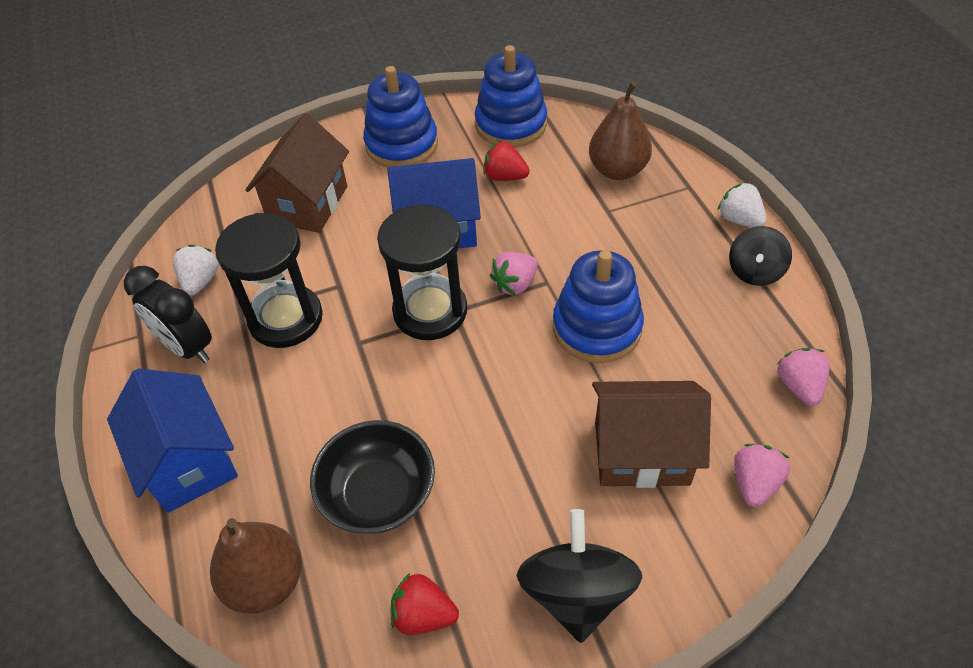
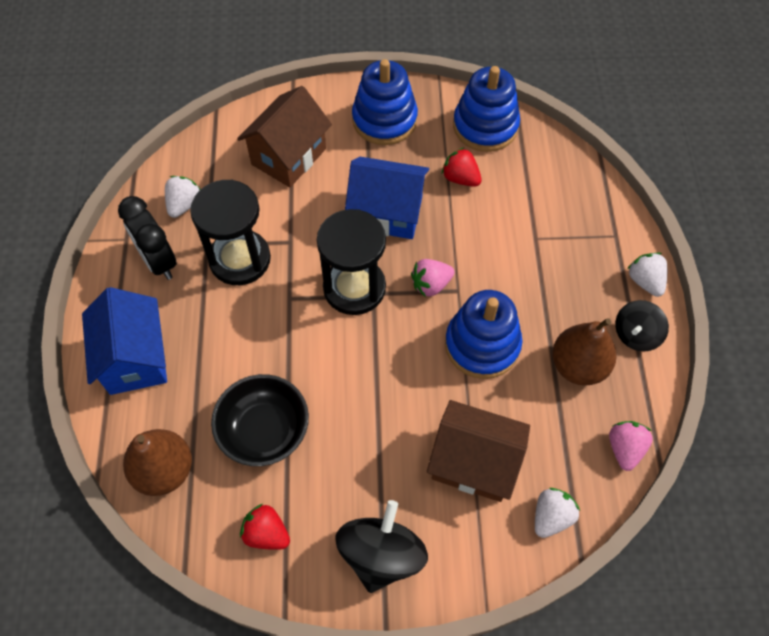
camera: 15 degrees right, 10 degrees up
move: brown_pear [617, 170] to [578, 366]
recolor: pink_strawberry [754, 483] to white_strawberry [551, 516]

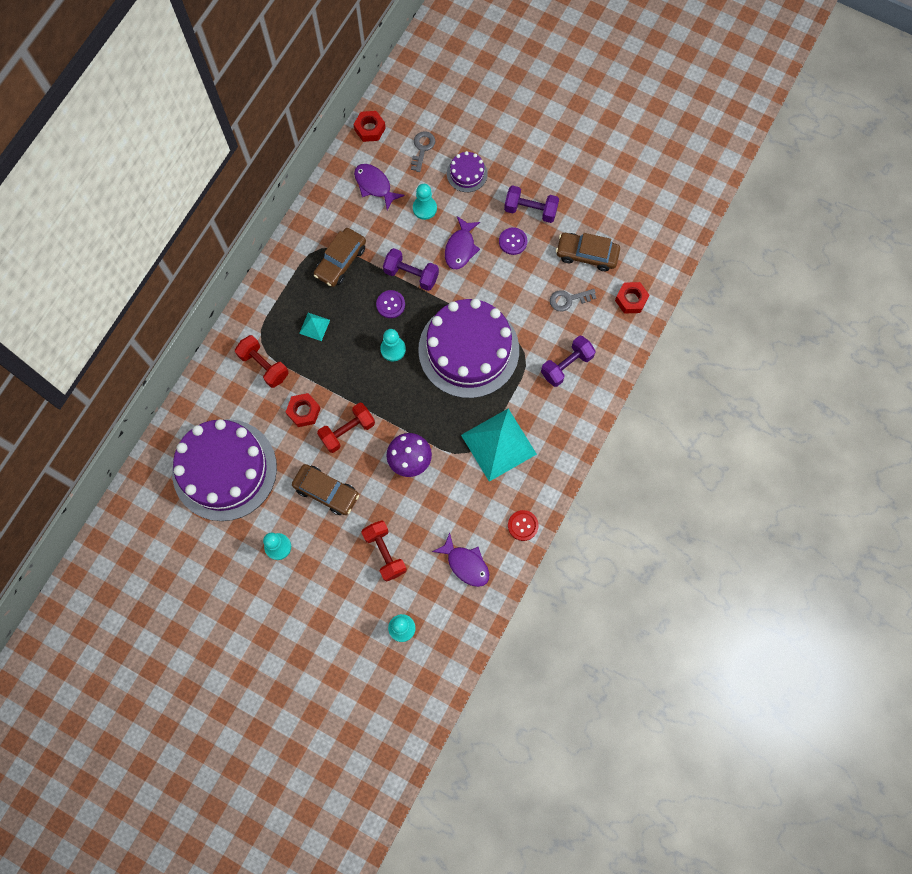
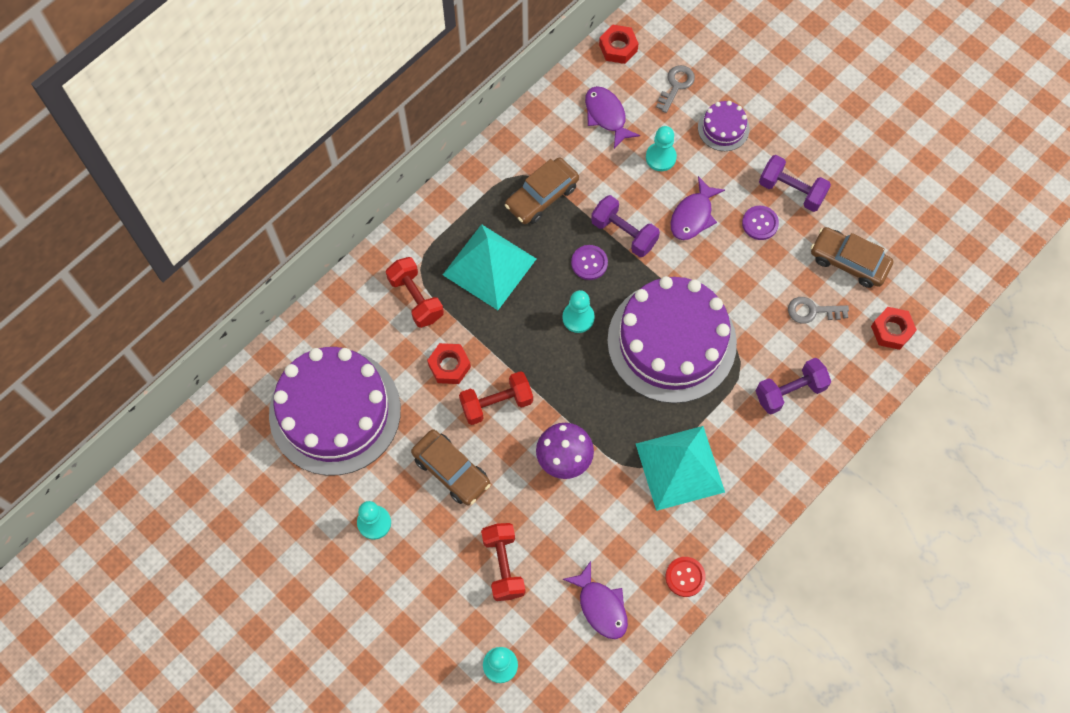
camera: 15 degrees right, 5 degrees down
resize: turquoise_pyramid [314, 326] = [489, 266] x2.24

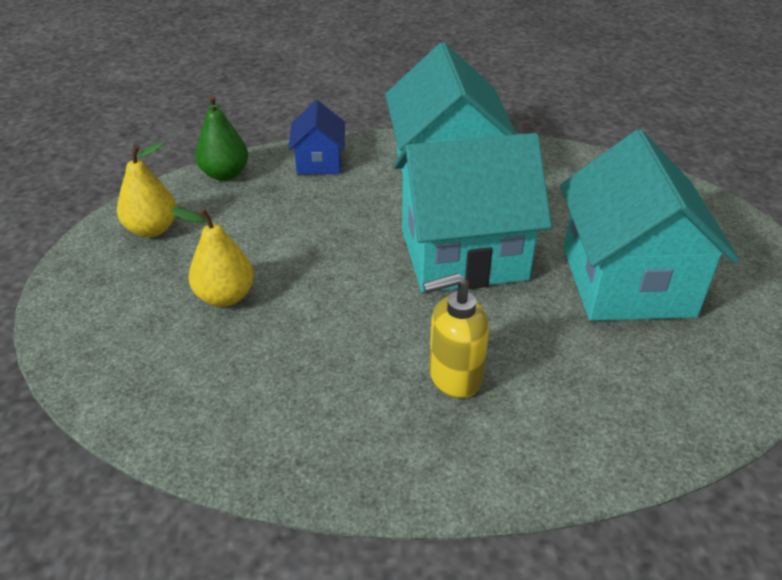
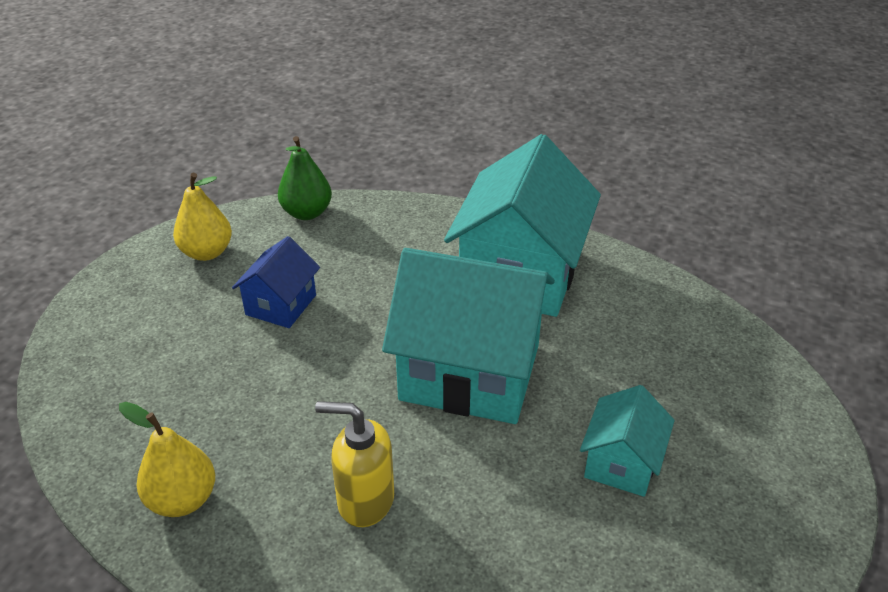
camera: 25 degrees right, 0 degrees up
move: yellow_pear [225, 296] to [182, 499]; blue_house [319, 162] to [281, 305]
resize: turquoise_house [627, 281] = [621, 463] x0.49

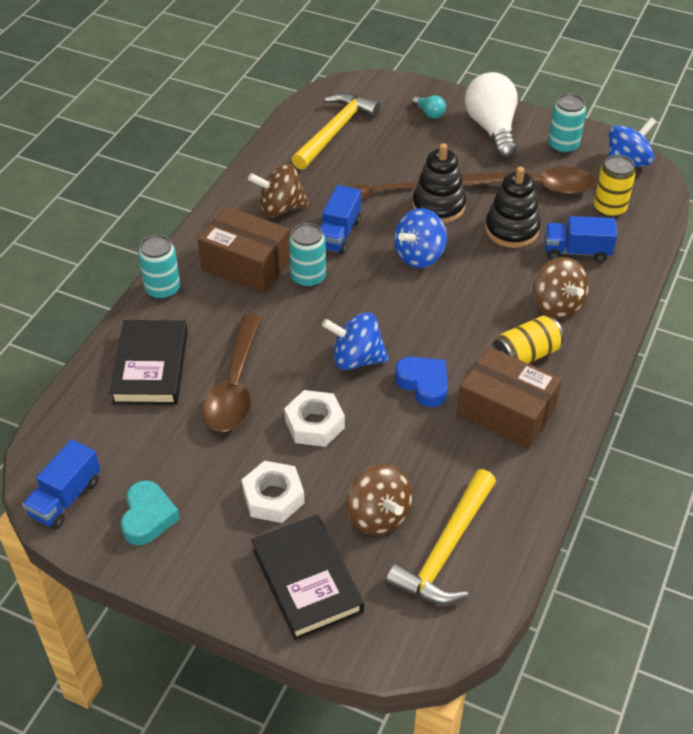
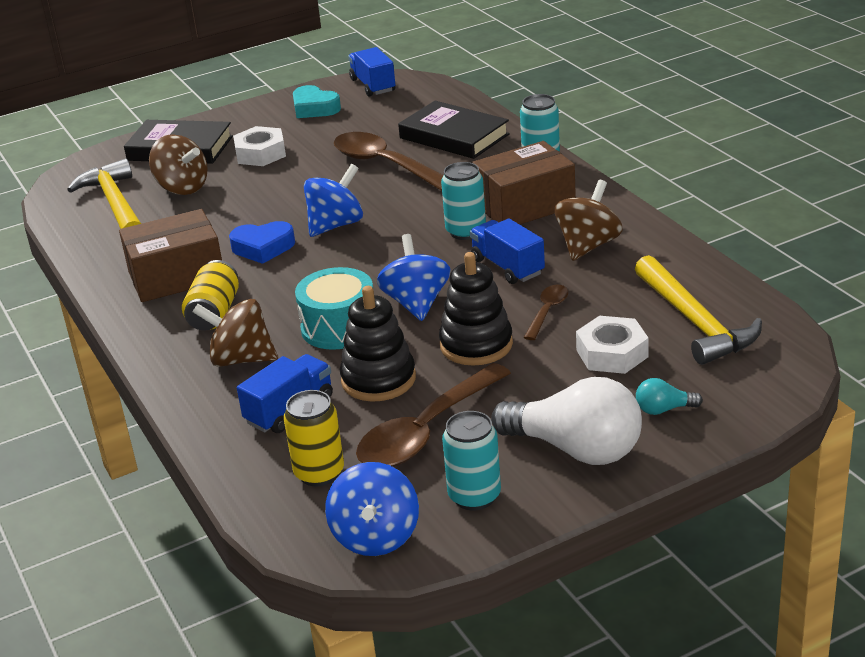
camera: 130 degrees right, 15 degrees down
insert: turquoise_drum [339, 327]
move: white_nut [314, 424] to [612, 353]
rotate: brown_spinning_top [378, 515] = [182, 188] 150 degrees counterclockwise

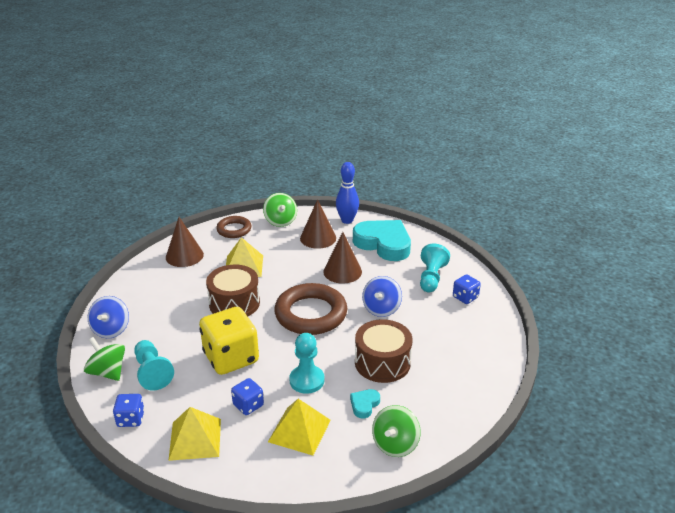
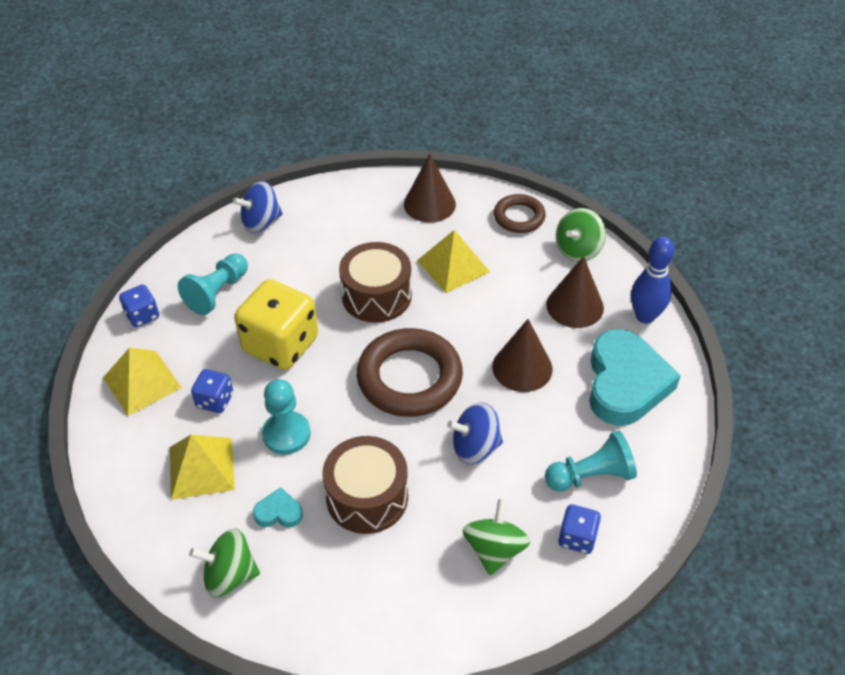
camera: 60 degrees right, 15 degrees up
move: green_spinning_top [108, 372] to [494, 549]

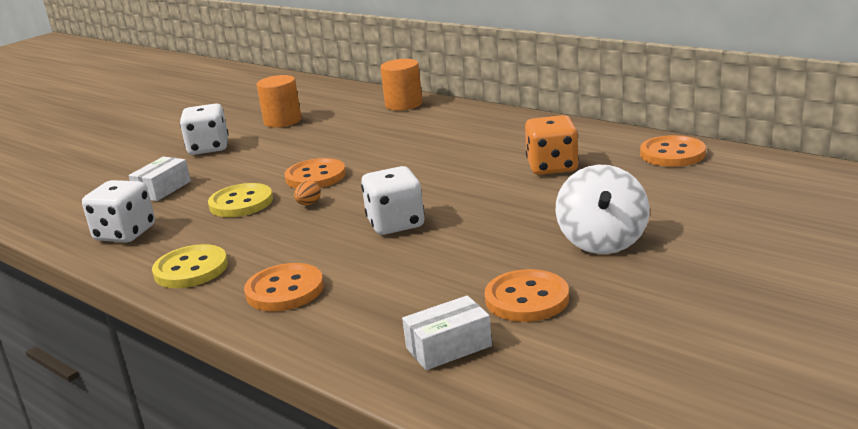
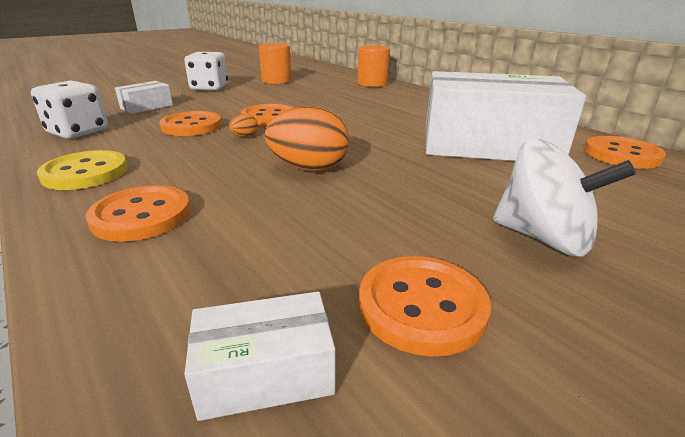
camera: 10 degrees right, 5 degrees up
replace: white_dice [395, 224] to orange_egg [309, 168]; orange_dice [552, 167] to white_box [488, 145]
recolor: yellow_button [241, 203] to orange_button [192, 126]
rotate: white_spinning_top [602, 241] = [543, 238] 75 degrees counterclockwise

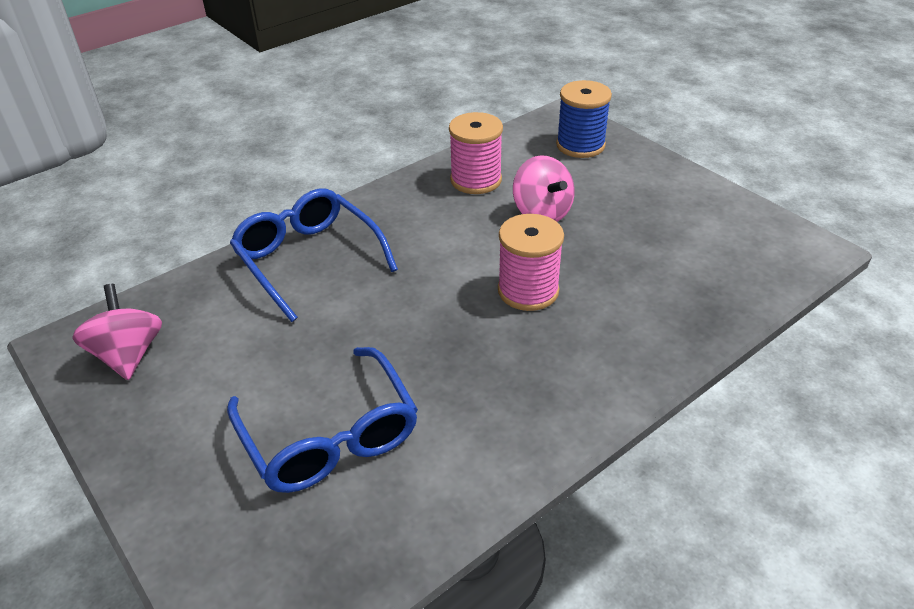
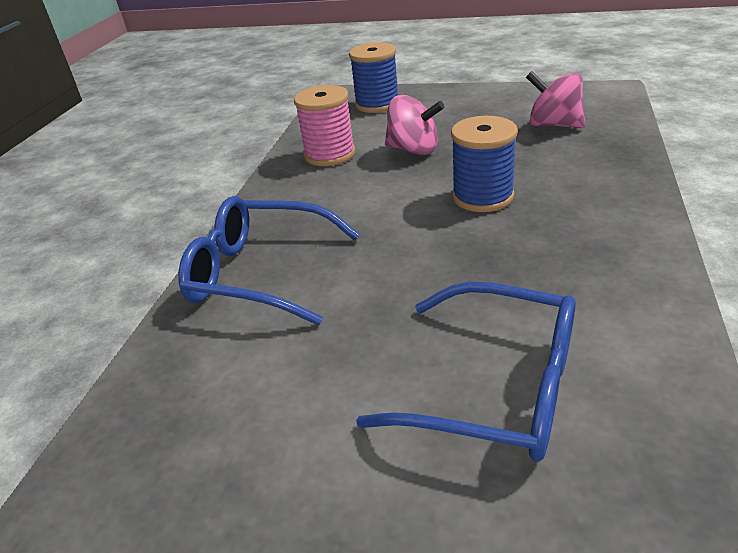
camera: 35 degrees left, 5 degrees down
move: pink_spinning_top [128, 355] to [554, 125]
recolor: pink_spool [528, 290] to blue_spool [482, 196]

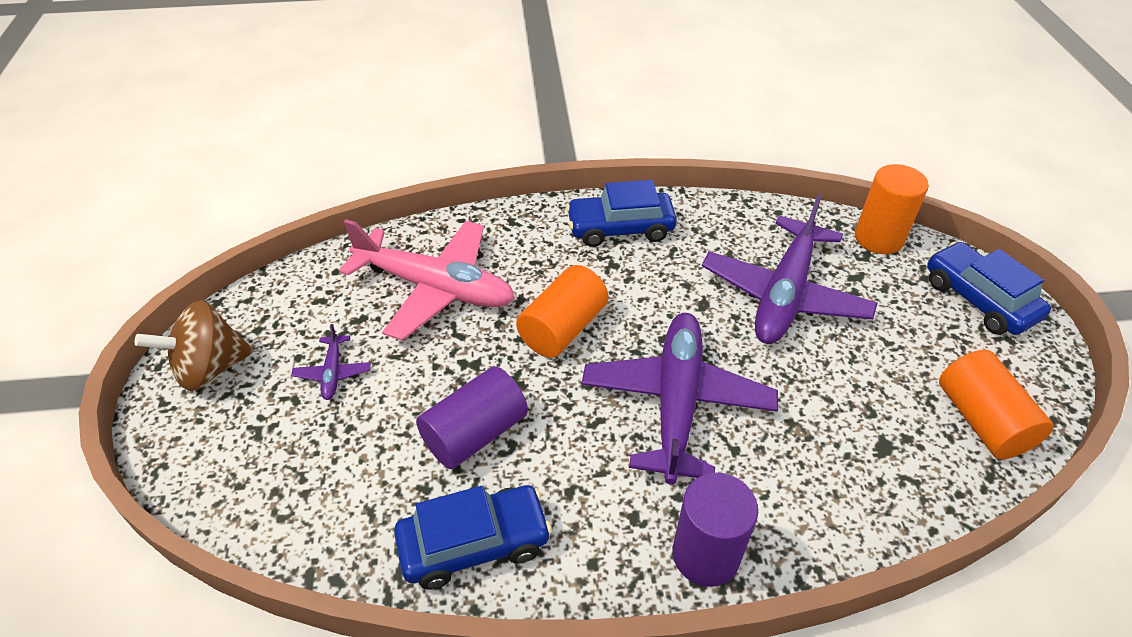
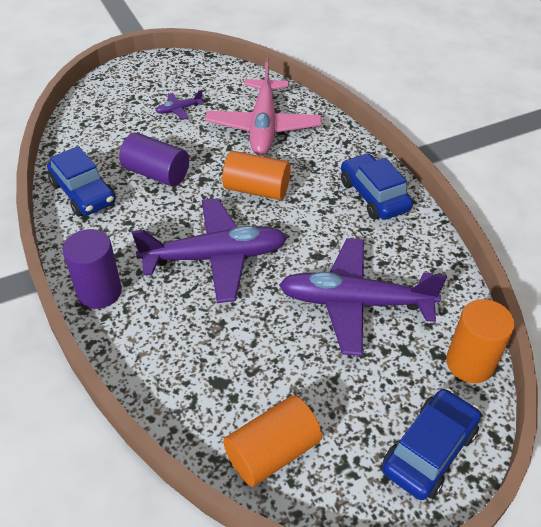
camera: 70 degrees right, 0 degrees up
delete: brown_spinning_top [210, 368]

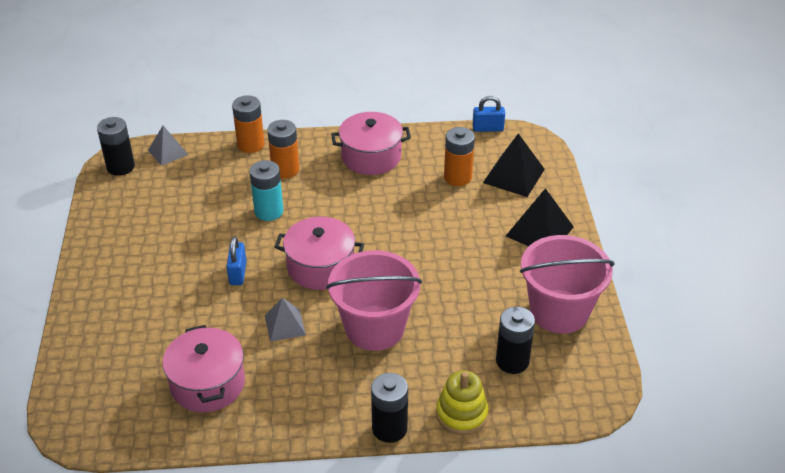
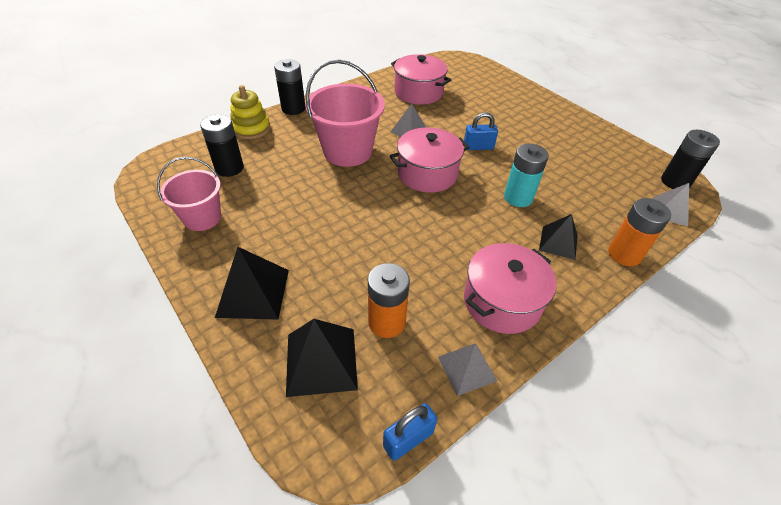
camera: 145 degrees right, 5 degrees up
insert: grey_pyramid [467, 368]
replace: orange_battery [285, 170] to black_pyramid [558, 242]
rotate: blue_padlock [238, 273] = [478, 147] 60 degrees counterclockwise
resize: pink_bucket [559, 311] = [202, 218] x0.64

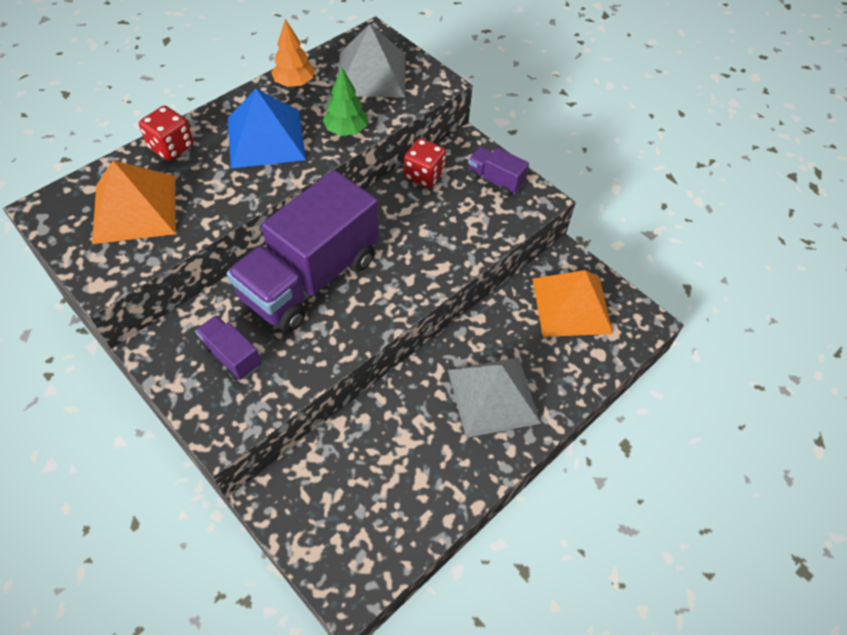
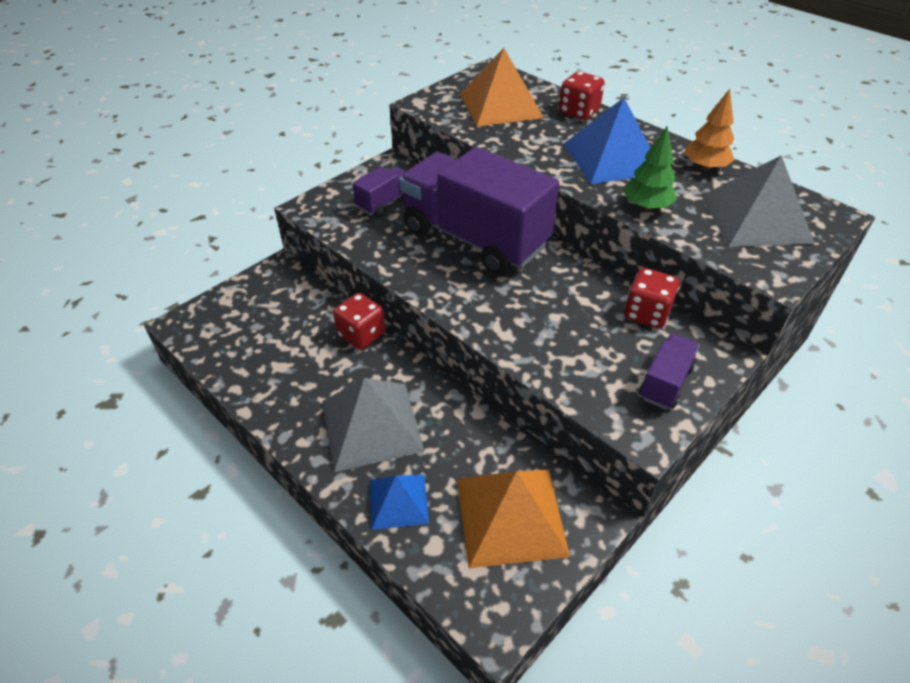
camera: 90 degrees right, 10 degrees down
insert: red_dice [361, 334]; blue_pyramid [398, 501]

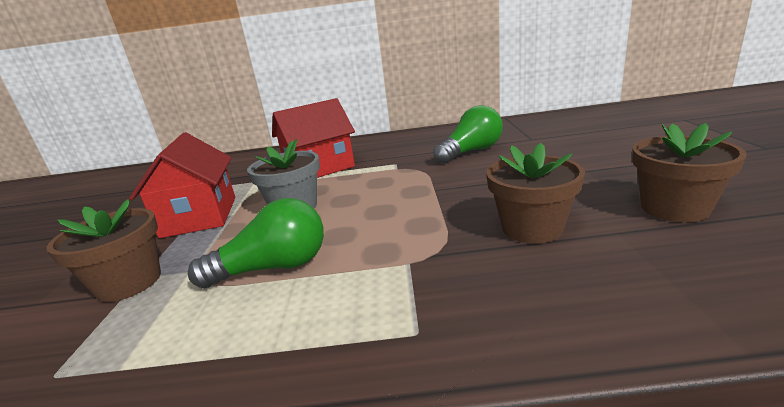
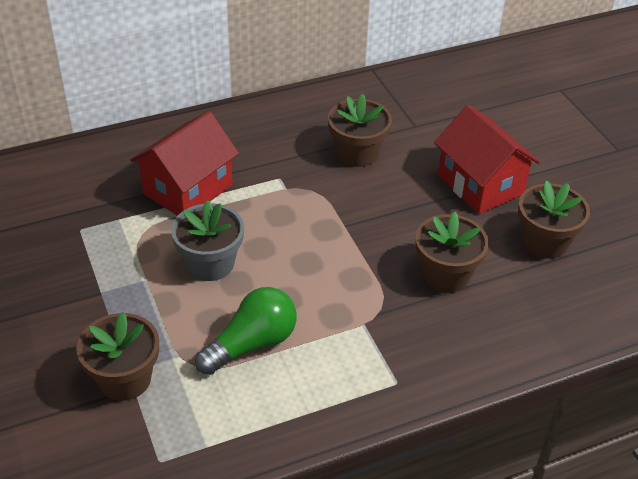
camera: 25 degrees left, 20 degrees up
move: red_house [200, 216] to [480, 184]
replace: green_light_bulb [471, 151] to brown_flower_pot [357, 153]

